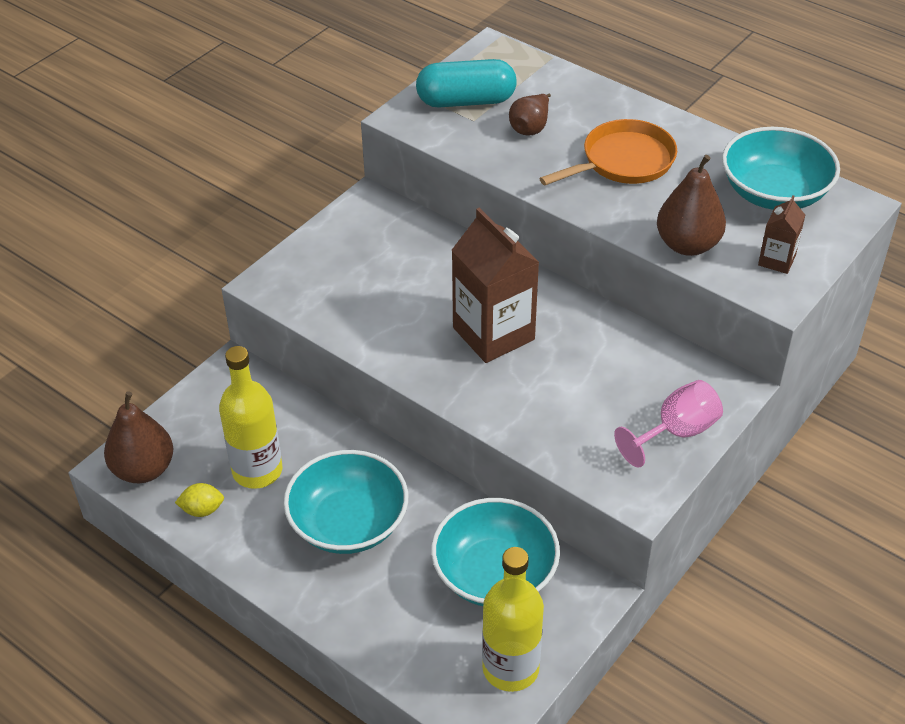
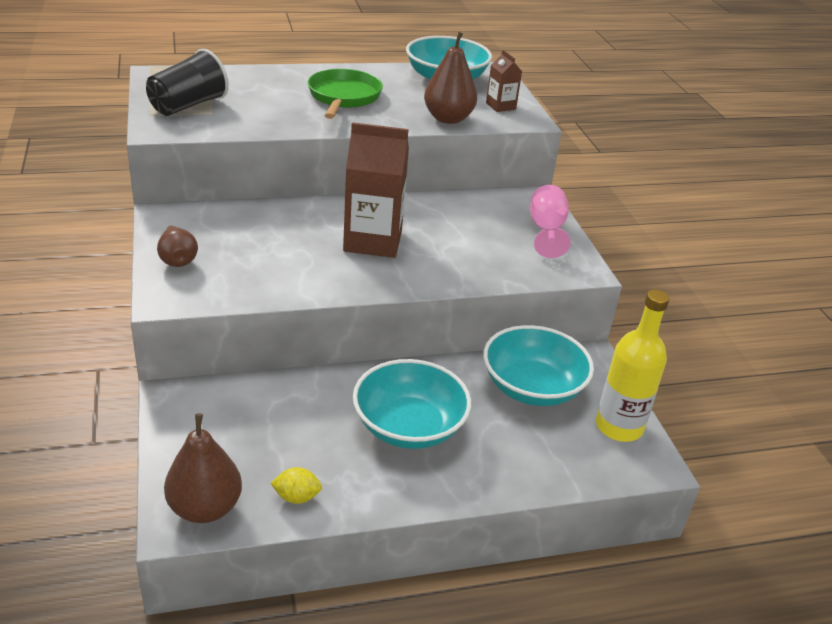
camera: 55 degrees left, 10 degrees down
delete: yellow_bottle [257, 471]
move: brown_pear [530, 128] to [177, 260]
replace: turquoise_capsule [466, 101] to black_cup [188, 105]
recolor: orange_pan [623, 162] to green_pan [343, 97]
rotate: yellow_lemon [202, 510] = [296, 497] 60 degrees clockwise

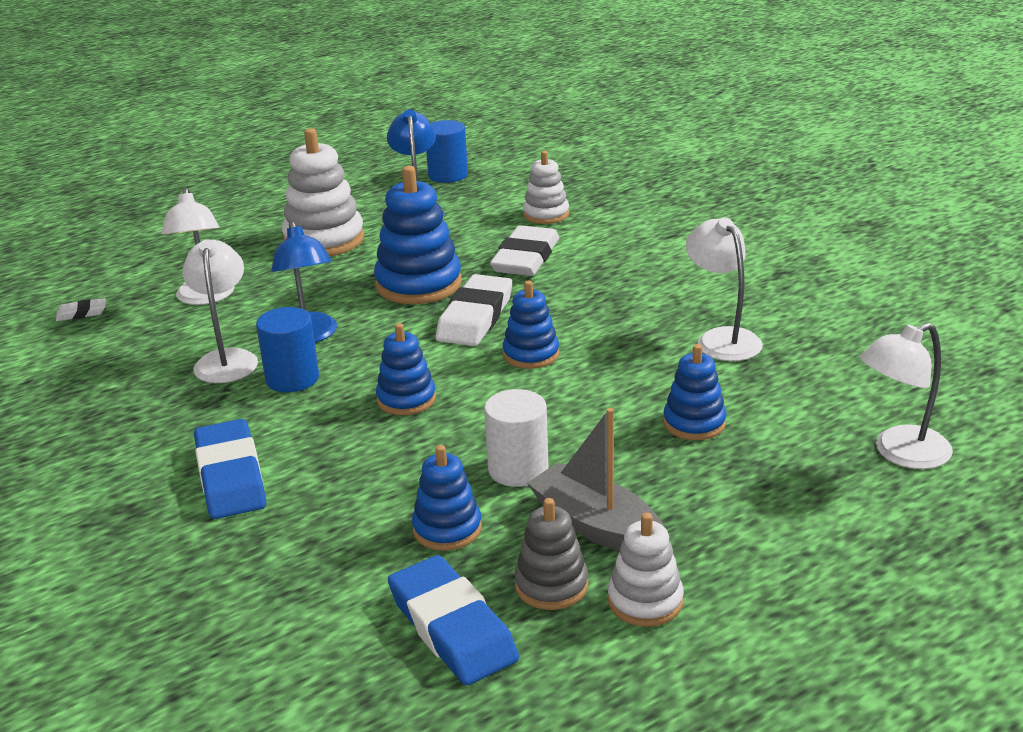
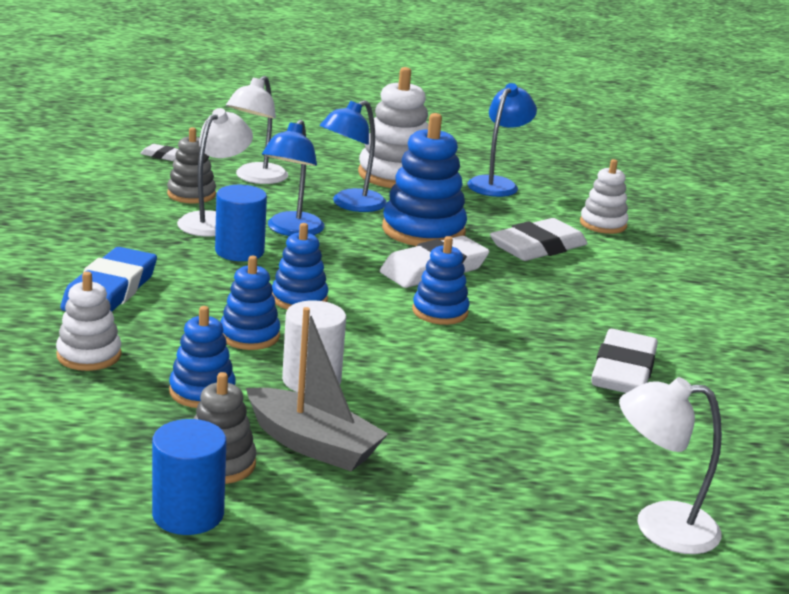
camera: 30 degrees right, 5 degrees down
delete: blue_eraser [452, 627]
insert: grey_stacking_toy [191, 194]; blue_lamp [351, 205]
move: white_stacking_toy [645, 601] to [89, 355]; blue_cylinder [448, 175] to [188, 514]; blue_stacking_toy [694, 423] to [249, 336]
replace: white_lamp [722, 338] to white_eraser [623, 371]
rotate: grey_boat [596, 526] = [313, 444] 135 degrees clockwise

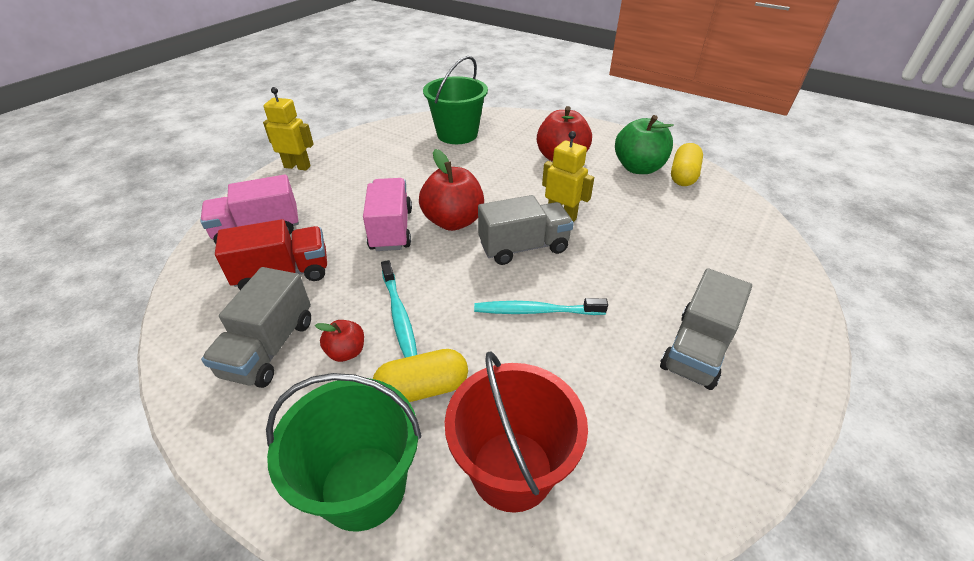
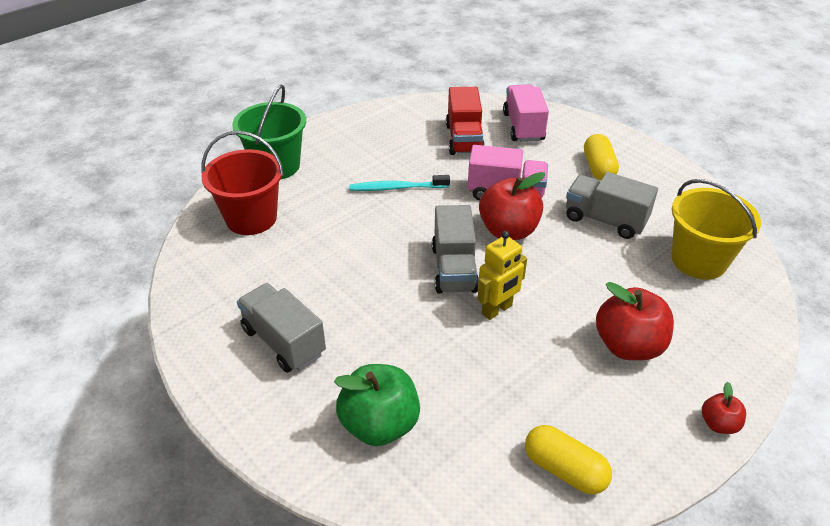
camera: 105 degrees right, 0 degrees up
delete: yellow_robot [297, 166]; turquoise_toothbrush [536, 311]
move: green_apple [638, 168] to [379, 424]; grey_truck [269, 348] to [605, 220]; yellow_capsule [422, 388] to [598, 168]; red_apple [346, 352] to [718, 424]
recolor: green_bucket [457, 134] to yellow_bucket [698, 260]

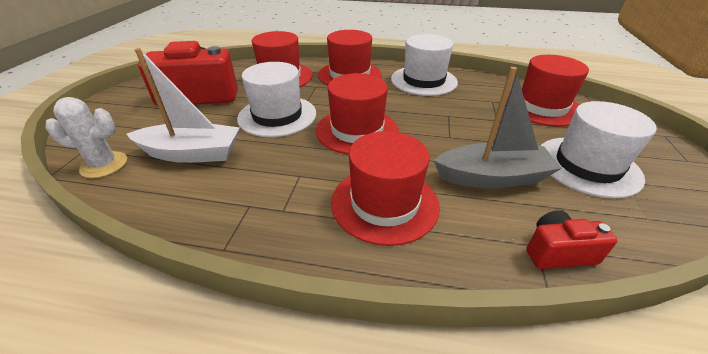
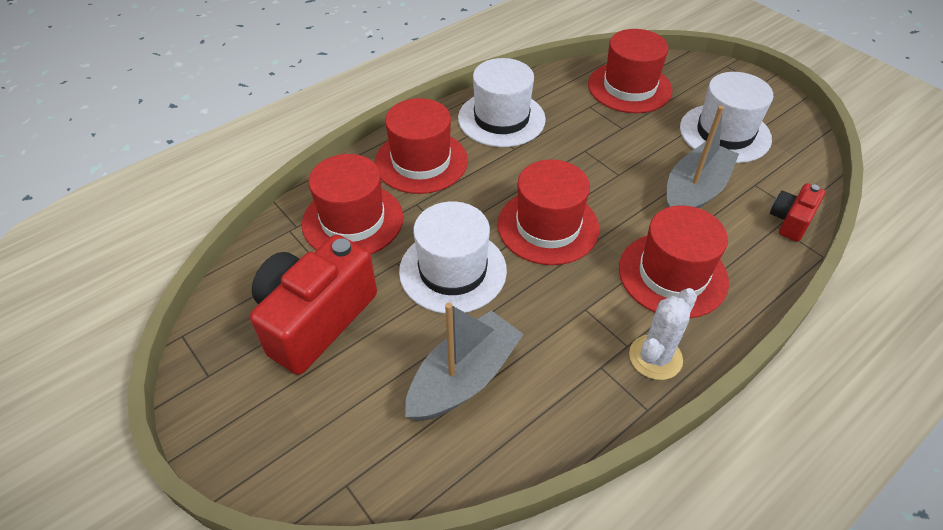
camera: 50 degrees left, 10 degrees up
move: white_cactus [104, 165] to [655, 357]
recolor: white_boat [192, 153] to grey_boat [463, 378]

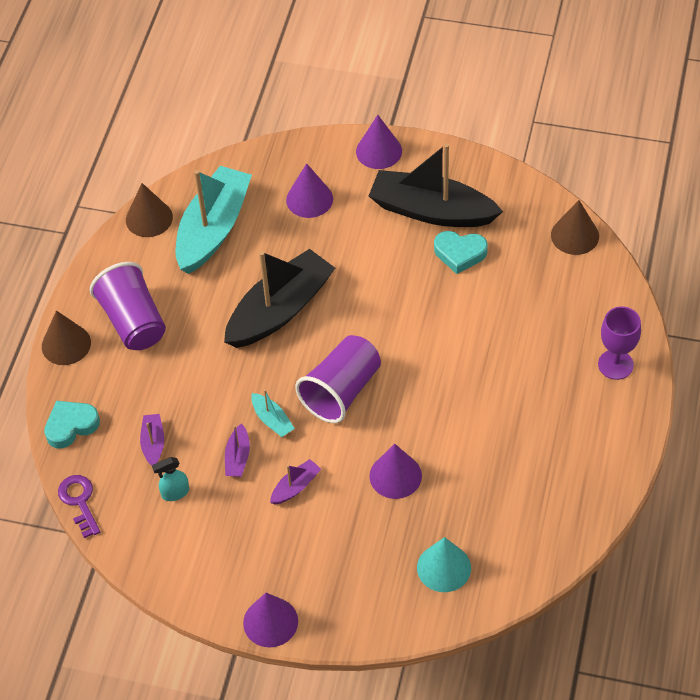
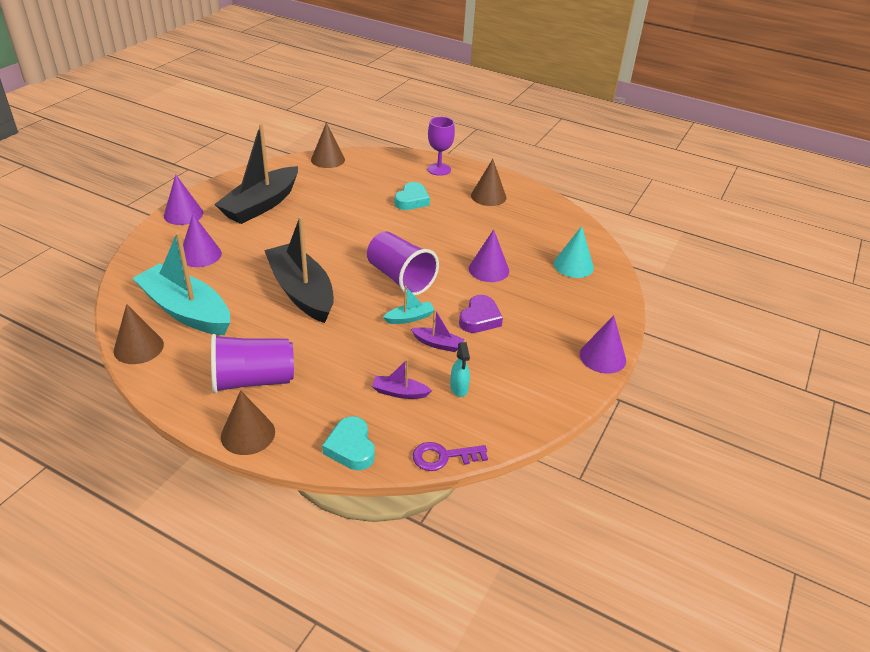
camera: 80 degrees left, 15 degrees down
insert: brown_cone [488, 196]
move: turquoise_heart [460, 253] to [412, 200]
replace: purple_boat [295, 487] to purple_heart [480, 318]

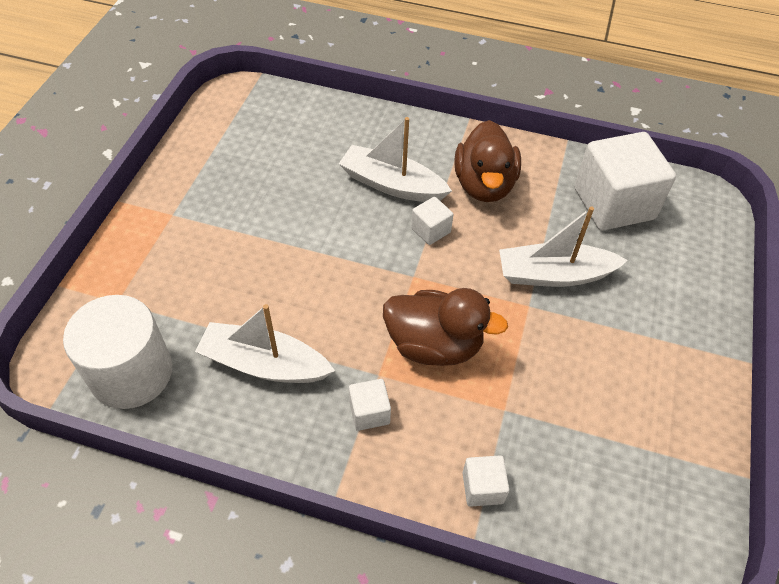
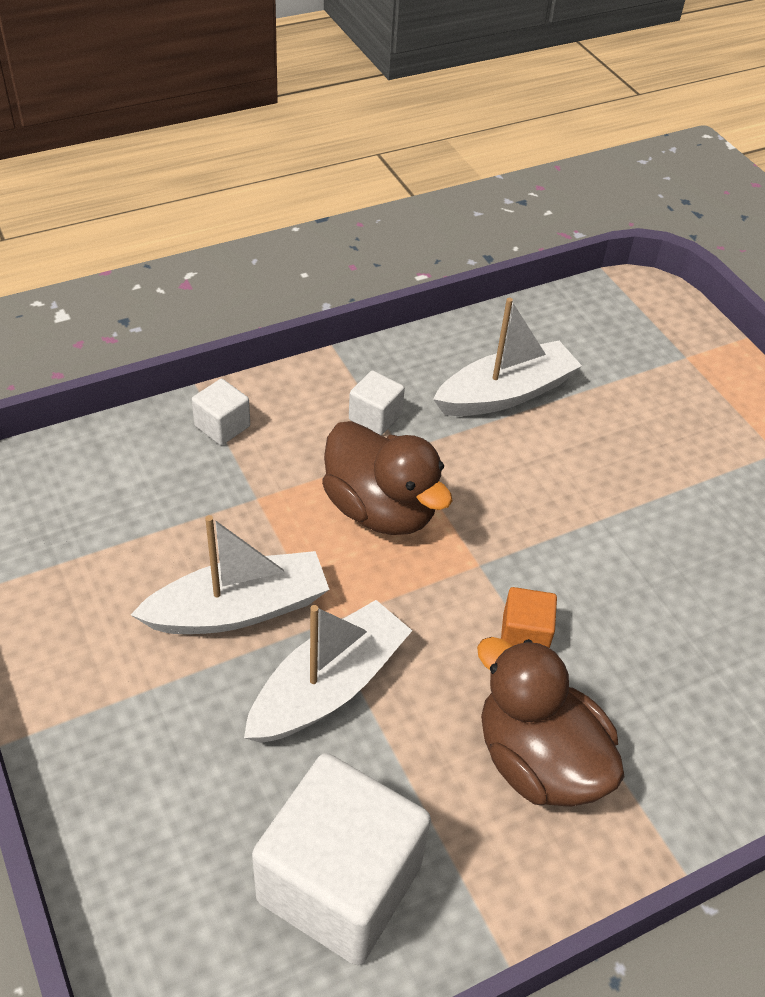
camera: 135 degrees right, 5 degrees down
delete: white_cylinder [131, 373]
move: white_boat [392, 184] to [239, 609]
recolor: white_cube [430, 230] to orange_cube [524, 635]
rotate: brown_duck [434, 345] = [380, 509] 105 degrees counterclockwise

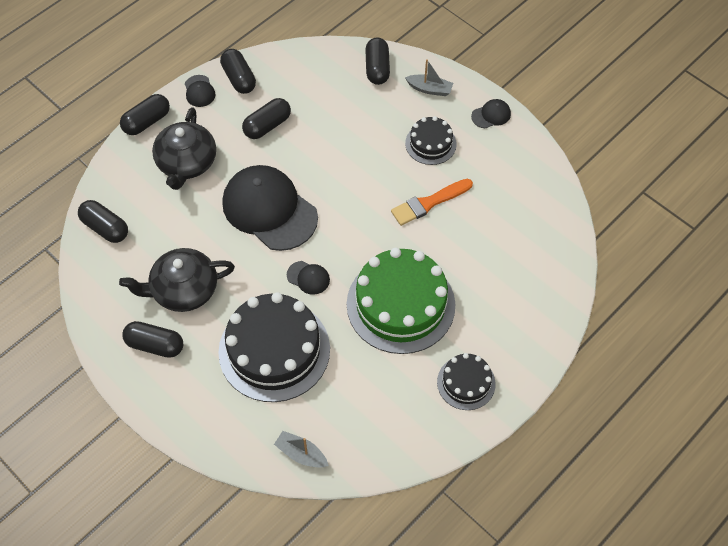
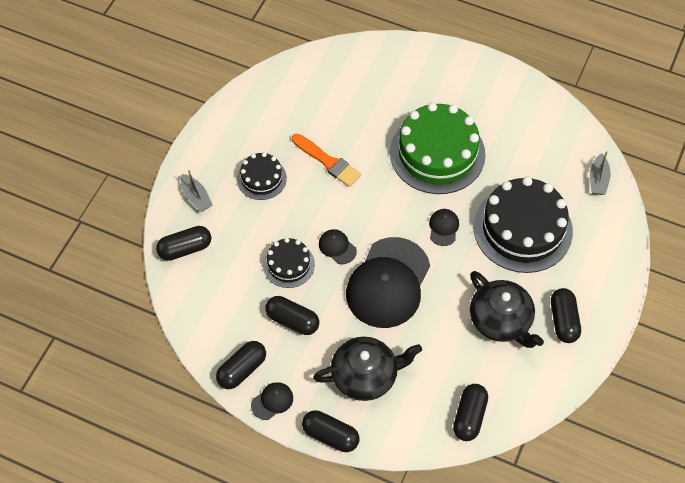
camera: 110 degrees left, 0 degrees up
move: black_cake [466, 383] to [288, 264]; black_cap [491, 115] to [337, 247]
rotate: grey_boat [429, 89] = [196, 197] 150 degrees clockwise

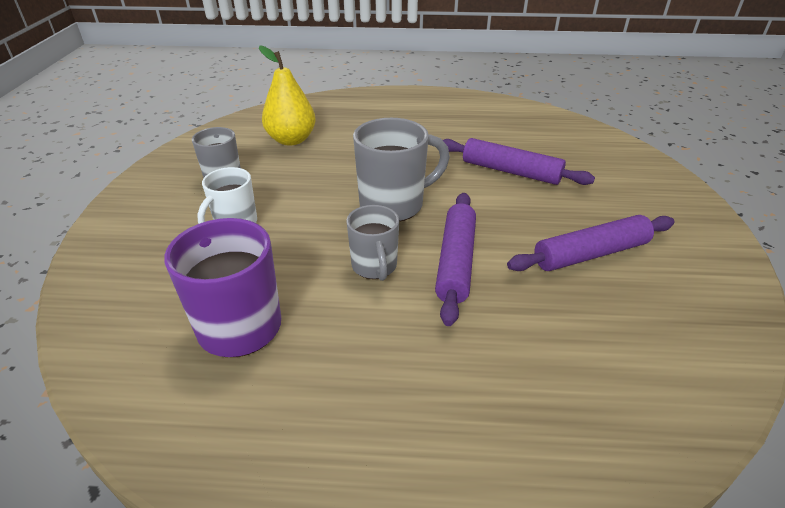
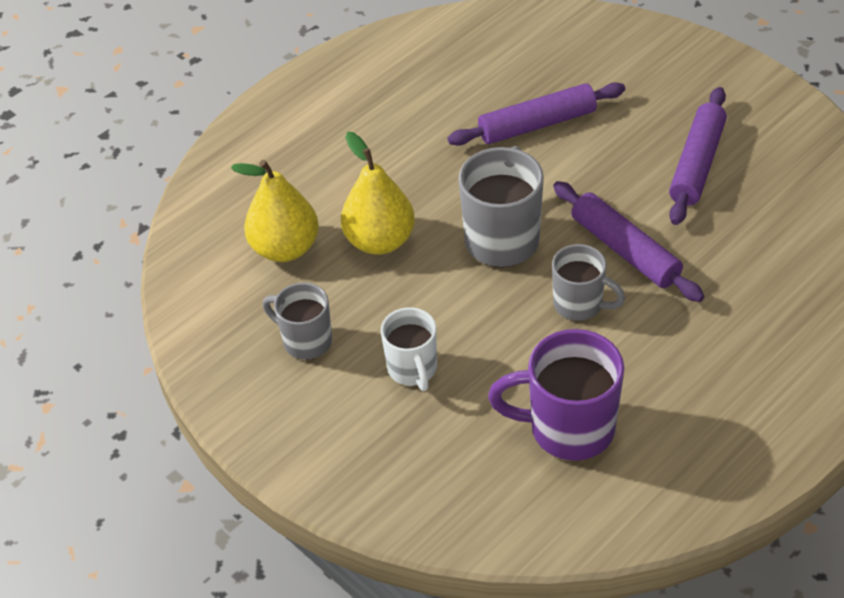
camera: 45 degrees left, 10 degrees up
insert: yellow_pear [380, 241]

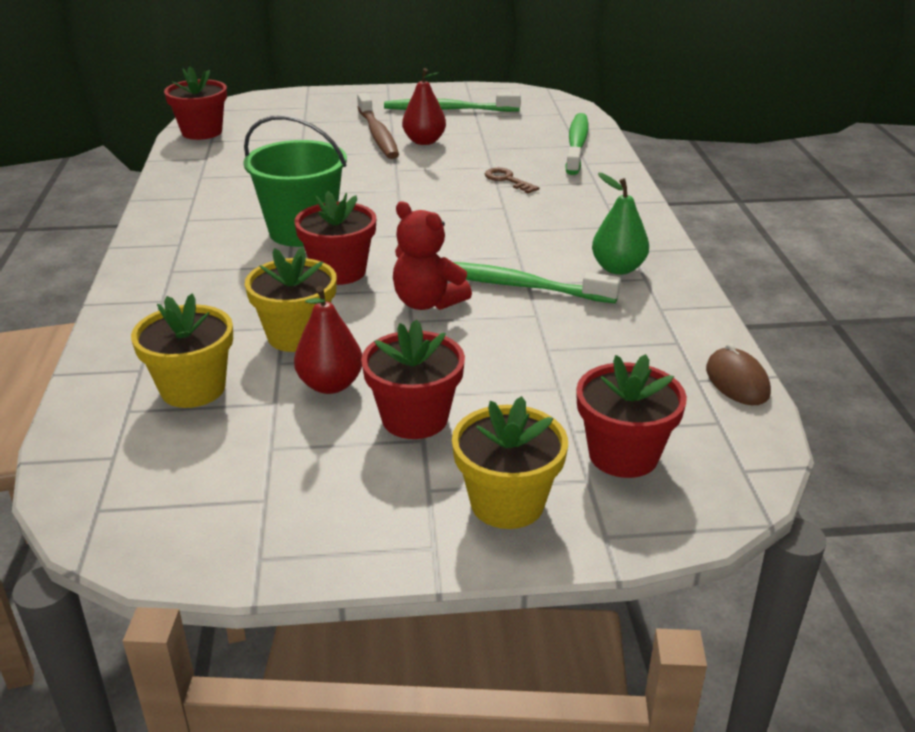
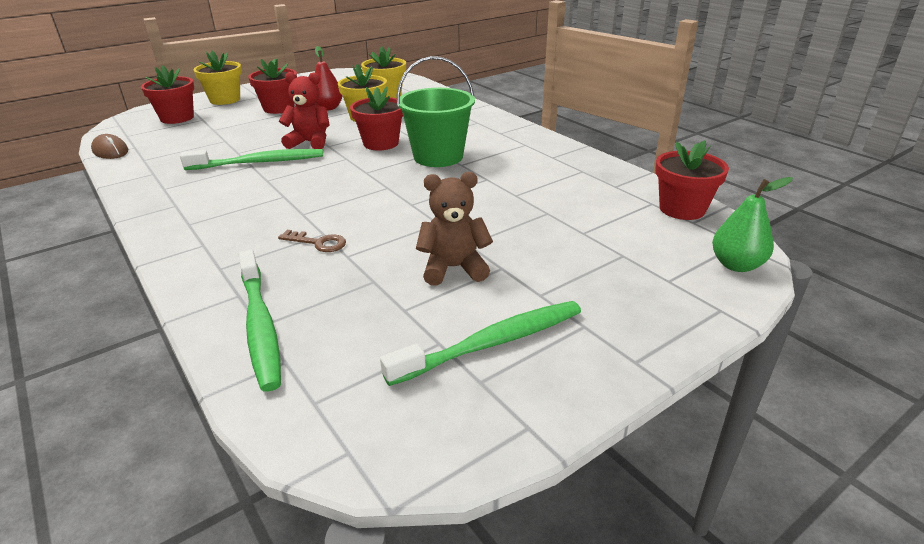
camera: 150 degrees right, 0 degrees up
delete: brown_toothbrush [378, 134]
move: green_pear [618, 268] to [736, 265]
replace: red_pear [424, 141] to brown_teddy_bear [454, 268]

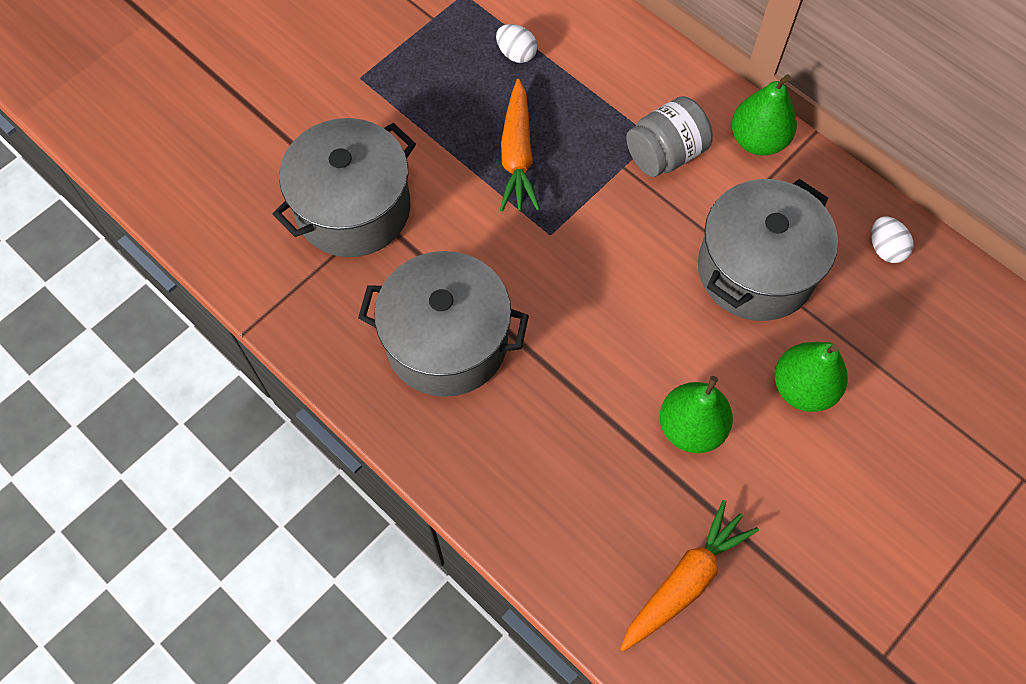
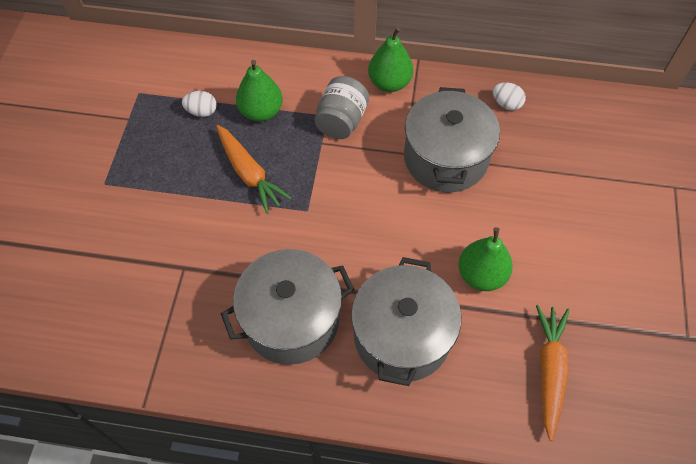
camera: 35 degrees left, 5 degrees down
move: green_pear [803, 388] to [261, 112]; grey_pot [353, 209] to [402, 336]

